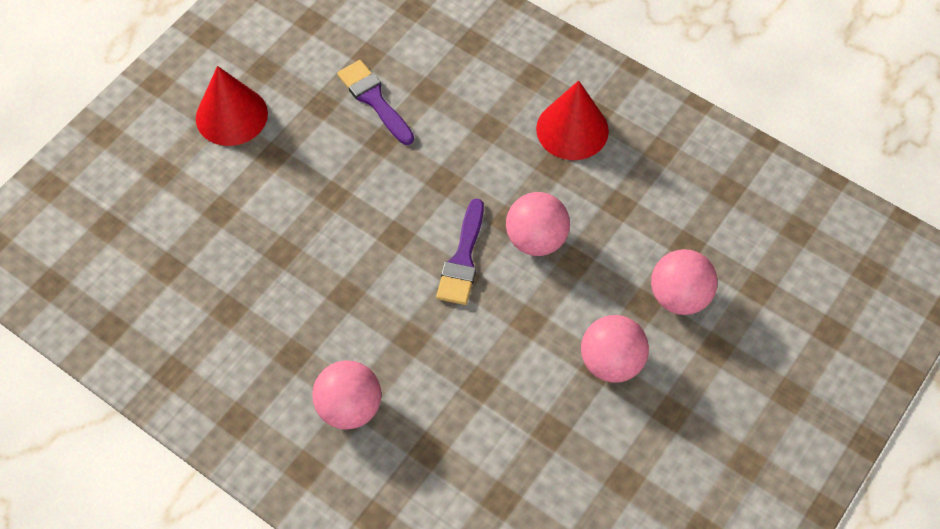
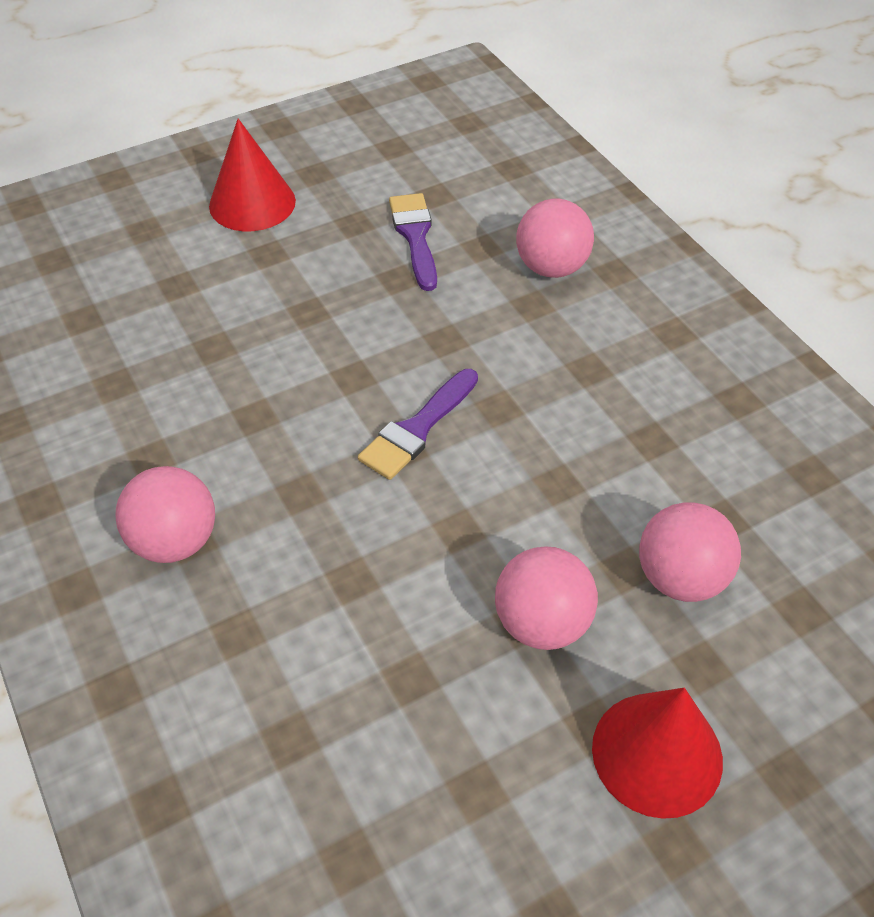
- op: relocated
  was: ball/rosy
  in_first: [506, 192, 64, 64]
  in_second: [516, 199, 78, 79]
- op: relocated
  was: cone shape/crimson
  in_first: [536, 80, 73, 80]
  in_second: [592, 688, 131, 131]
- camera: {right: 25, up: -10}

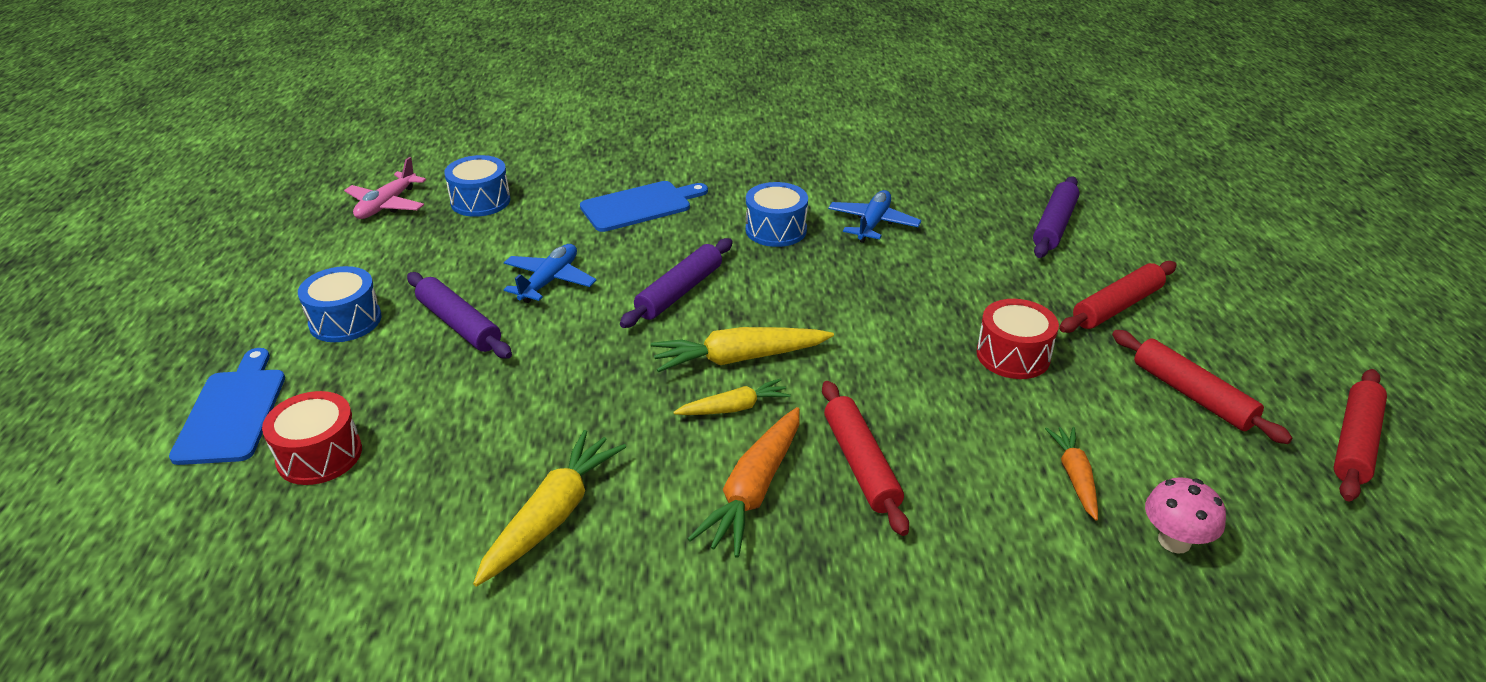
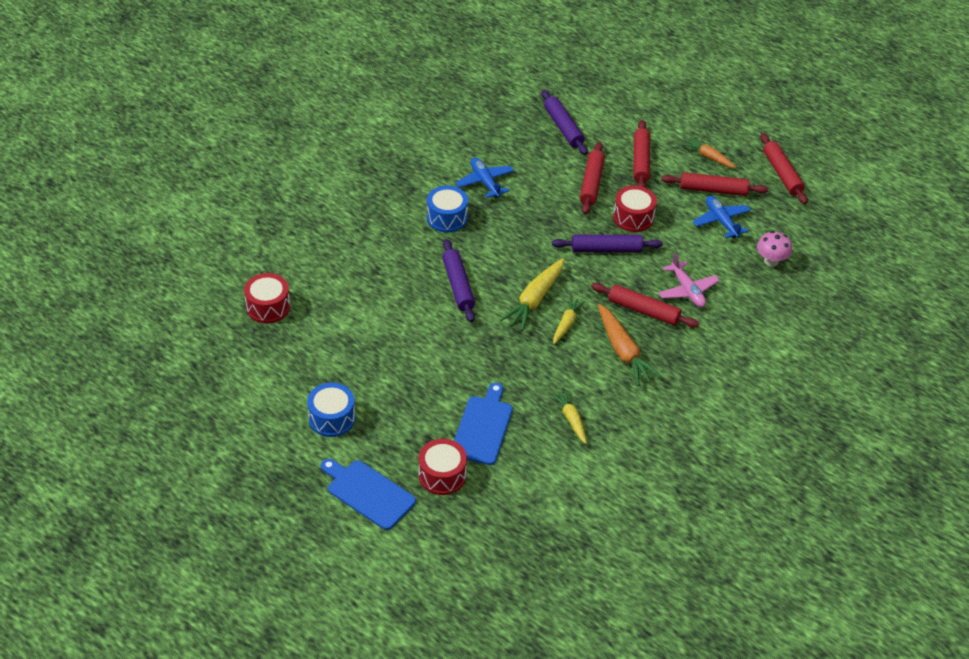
- op: appeared
  now: pastry roller/crimson
  in_second: [580, 142, 25, 73]
- op: relocated
  was: aeroplane/rosy
  in_first: [344, 157, 82, 62]
  in_second: [658, 253, 61, 54]
- op: relocated
  was: pastry roller/purple
  in_first: [407, 272, 105, 87]
  in_second: [552, 235, 111, 17]
- op: relocated
  was: aeroplane/blue
  in_first: [504, 244, 93, 59]
  in_second: [693, 196, 58, 42]
- op: relocated
  was: bread board/blue
  in_first: [580, 181, 128, 51]
  in_second: [454, 383, 59, 82]
- op: relocated
  was: root vegetable/orange-coloured
  in_first: [1045, 427, 53, 94]
  in_second: [683, 137, 53, 31]
- op: colour
  was: drum/blue
  now: drum/crimson
  in_first: [444, 155, 67, 62]
  in_second: [244, 273, 46, 50]
- op: size
  was: root vegetable/yellow
  in_first: [473, 430, 153, 156]
  in_second: [551, 389, 36, 55]
  ratio: 0.61
- camera: {right: -50, up: 10}

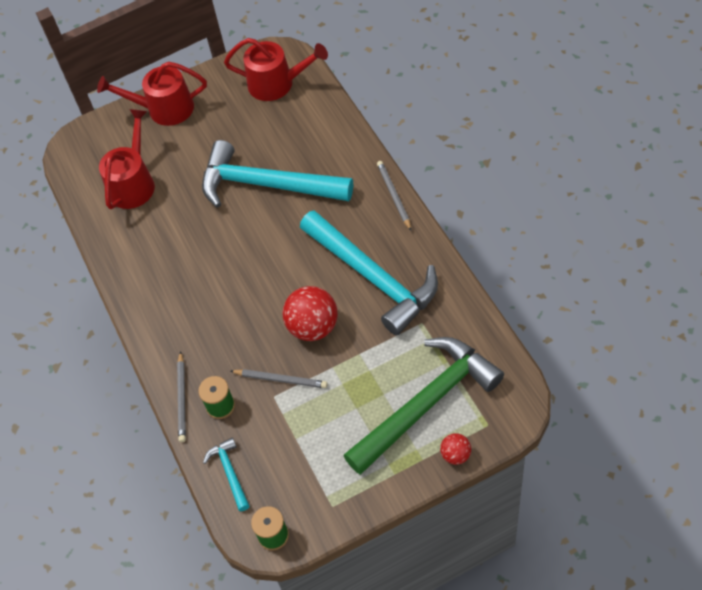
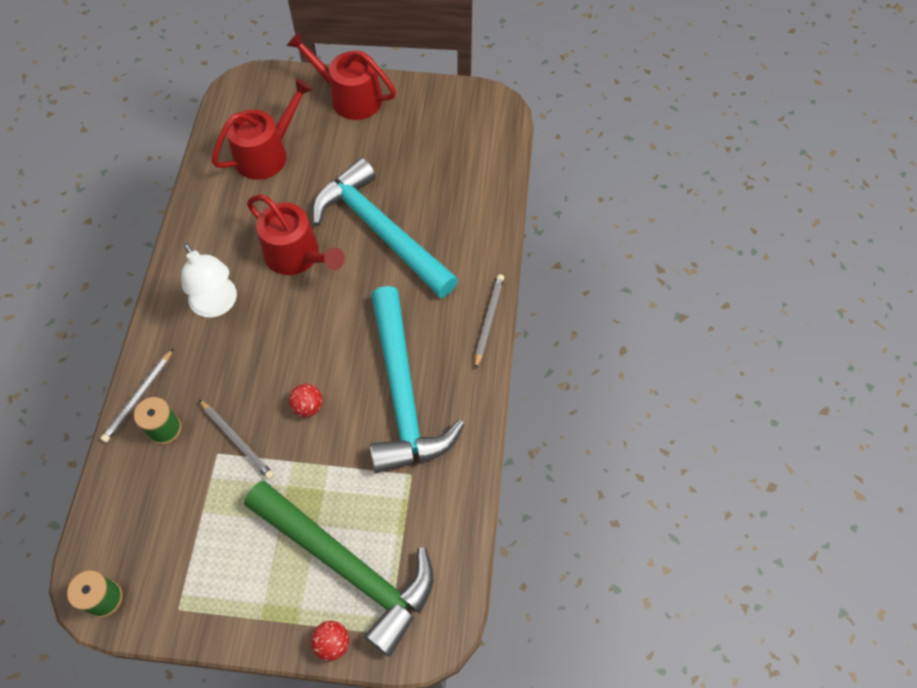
- op: missing
  was: carpenter's hammer/teal
  in_first: [203, 437, 47, 75]
- op: appeared
  now: lamp/white
  in_second: [181, 243, 56, 75]
- op: relocated
  was: watering can/crimson
  in_first: [224, 38, 104, 63]
  in_second: [247, 195, 98, 80]
- op: spun
  was: carpenter's hammer/emerald
  in_first: [343, 337, 161, 138]
  in_second: [244, 481, 189, 176]
  clockwise: 45
- op: size
  was: ball/crimson
  in_first: [282, 286, 56, 55]
  in_second: [289, 384, 34, 33]
  ratio: 0.52
- camera: {right: 25, up: 5}

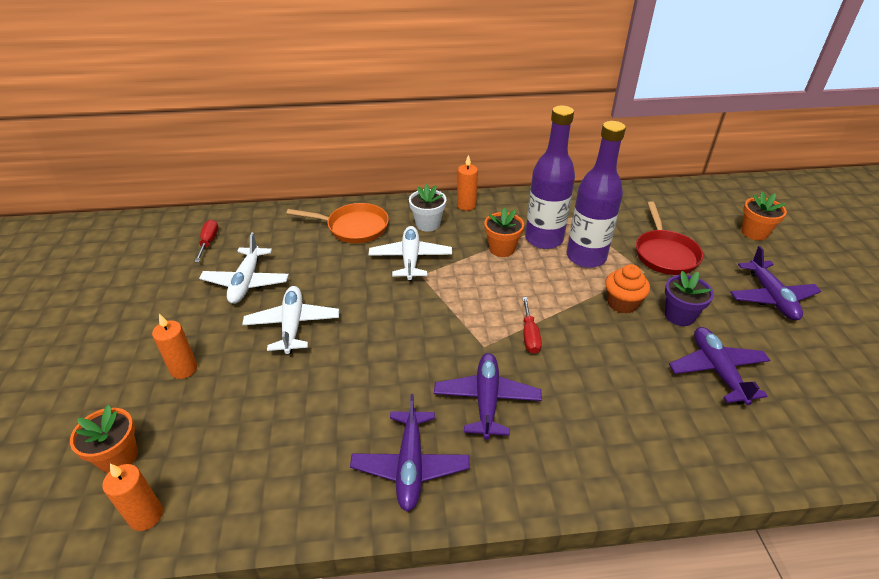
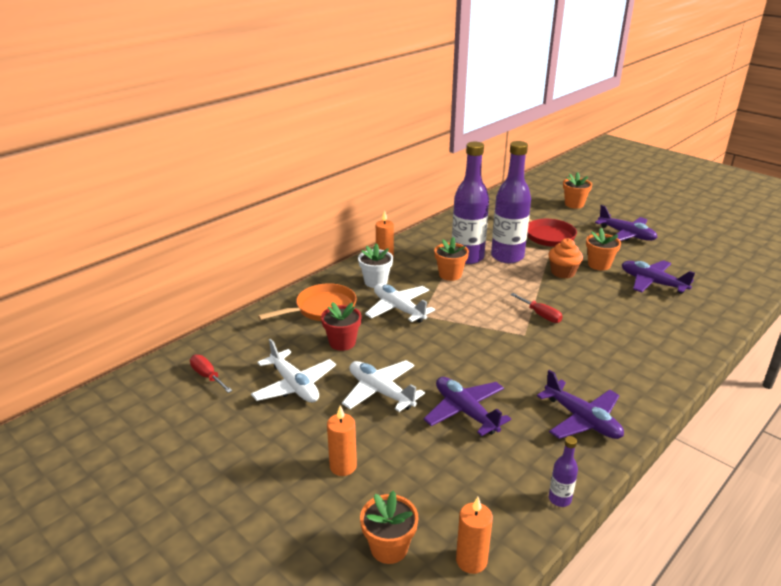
- op: appeared
  now: plant pot/crimson
  in_second: [321, 302, 40, 49]
- op: appeared
  now: bottle/purple
  in_second: [549, 436, 29, 71]
- op: relocated
  was: aeroplane/purple
  in_first: [434, 353, 108, 87]
  in_second: [424, 377, 87, 59]
- op: colour
  was: plant pot/purple
  now: plant pot/orange-coloured
  in_first: [665, 271, 49, 55]
  in_second: [586, 228, 35, 43]
- camera: {right: -40, up: -10}

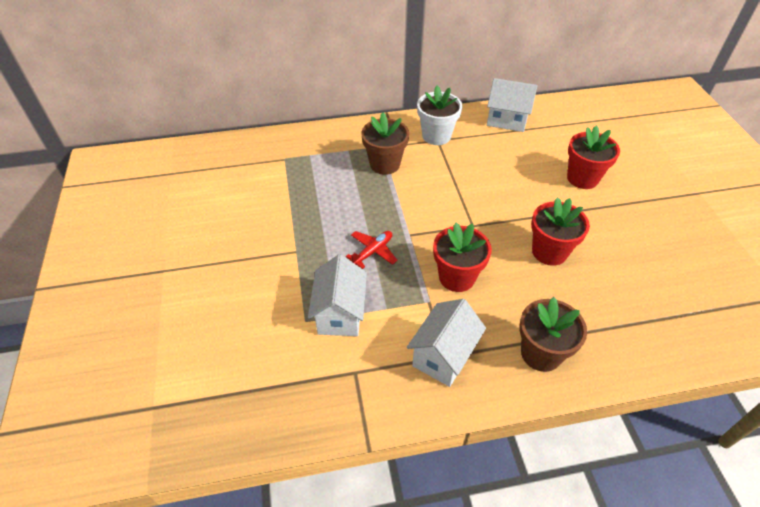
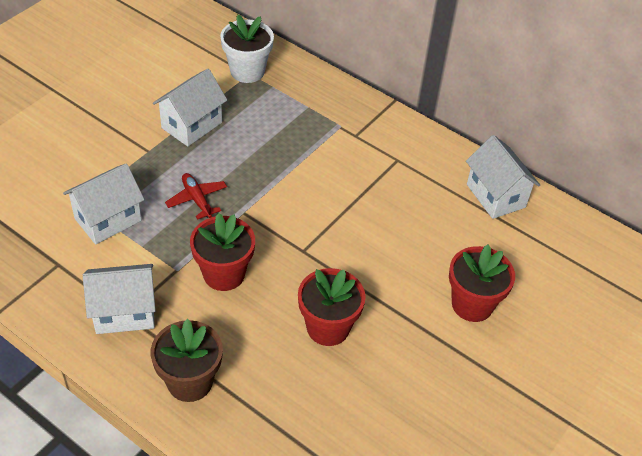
- op: missing
  was: plant pot/brown
  in_first: [361, 112, 48, 63]
- op: appeared
  now: toy house/white
  in_second: [153, 69, 74, 78]
- op: relocated
  was: plant pot/white
  in_first: [417, 86, 45, 59]
  in_second: [220, 14, 54, 69]
- op: spun
  was: aeroplane/crimson
  in_first: [346, 231, 52, 38]
  in_second: [165, 173, 62, 47]
  clockwise: -120
- camera: {right: 45, up: 0}

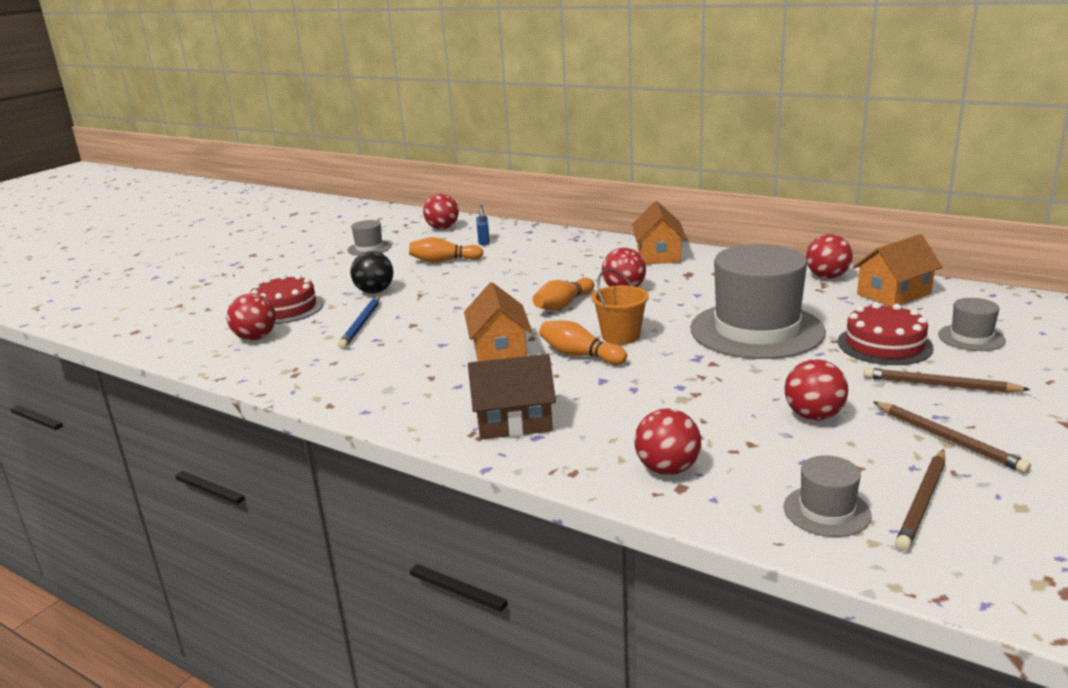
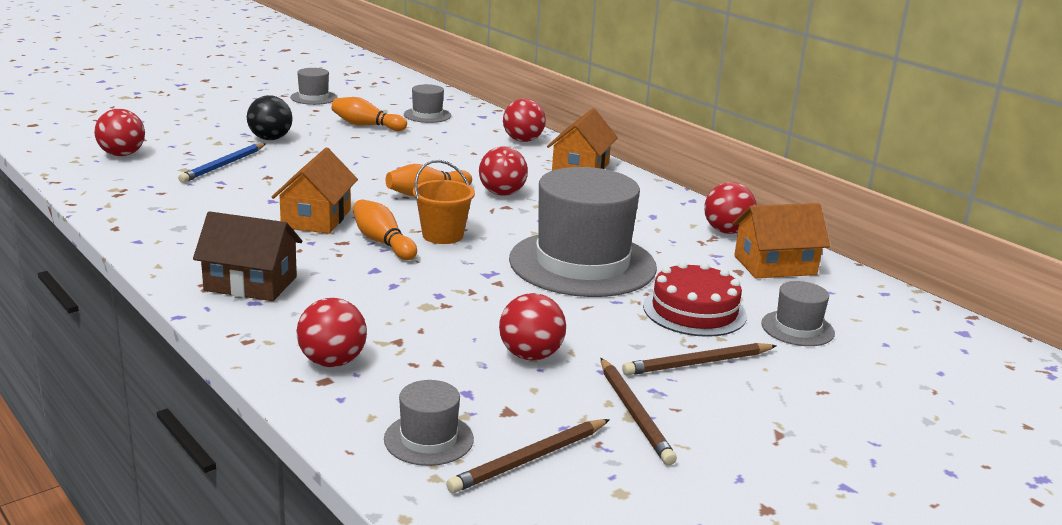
- op: missing
  was: gateau/crimson
  in_first: [250, 274, 73, 50]
- op: relocated
  was: ball/crimson
  in_first: [423, 194, 36, 35]
  in_second: [503, 99, 43, 43]
- op: exchanged
  was: padlock/blue
  now: hat/gray
  in_first: [476, 205, 14, 40]
  in_second: [404, 84, 47, 39]
- op: spun
  was: pencil/brown
  in_first: [864, 368, 167, 25]
  in_second: [622, 343, 155, 32]
  clockwise: -60
- camera: {right: 15, up: 0}

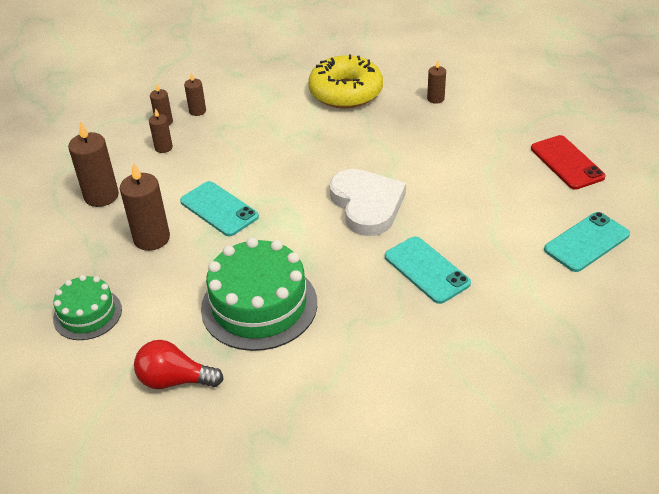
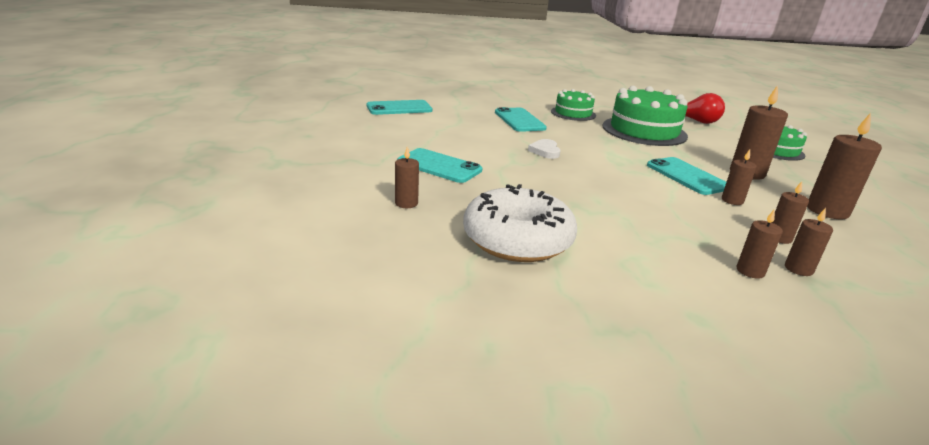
- op: missing
  was: mobile phone/crimson
  in_first: [531, 135, 74, 55]
- op: appeared
  now: mobile phone/teal
  in_second: [397, 148, 85, 35]
- op: appeared
  now: gateau/emerald
  in_second: [551, 89, 45, 32]
- op: appeared
  now: pillar candle/brown
  in_second: [722, 149, 35, 56]
- op: colour
  was: doughnut/yellow
  now: doughnut/white
  in_first: [308, 54, 75, 55]
  in_second: [463, 184, 114, 78]
- op: size
  was: heart/white
  in_first: [329, 169, 77, 67]
  in_second: [528, 139, 32, 20]
  ratio: 0.46
- camera: {right: -165, up: -15}

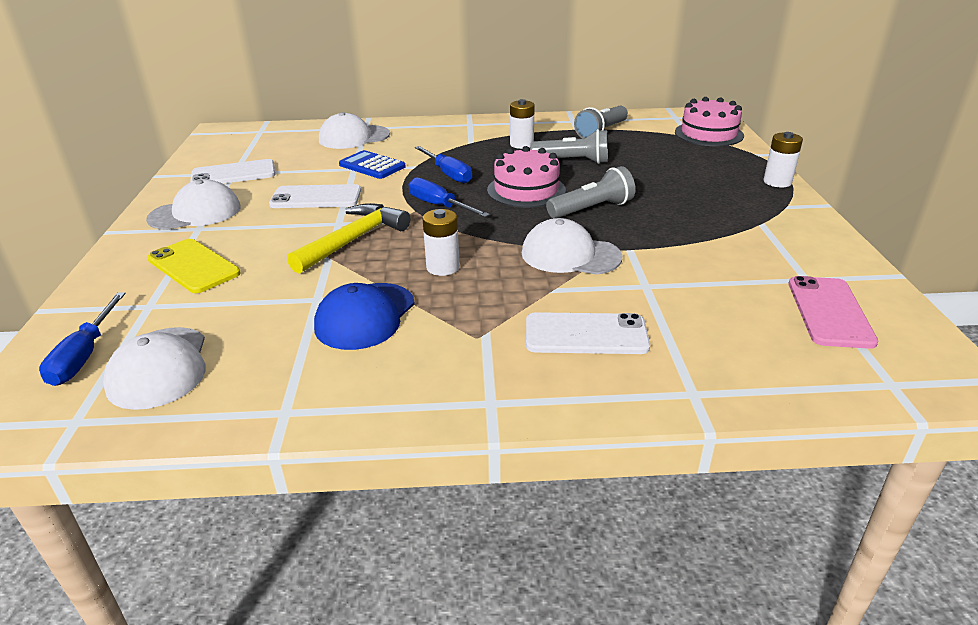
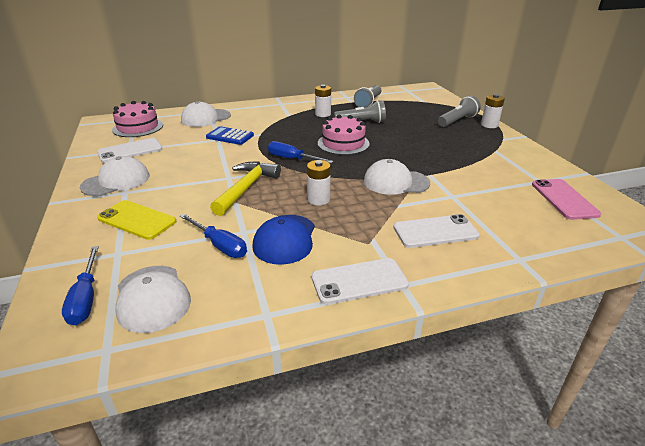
- op: relocated
  was: mobile phone/white
  in_first: [269, 184, 92, 24]
  in_second: [311, 258, 98, 47]
- op: relocated
  was: flat screwdriver/blue
  in_first: [415, 146, 57, 37]
  in_second: [180, 214, 67, 44]
- op: relocated
  was: pocket torch/gray
  in_first: [546, 166, 89, 52]
  in_second: [438, 96, 43, 31]
- op: relocated
  was: gateau/rosy
  in_first: [675, 97, 69, 49]
  in_second: [112, 101, 51, 36]
- camera: {right: -15, up: 0}

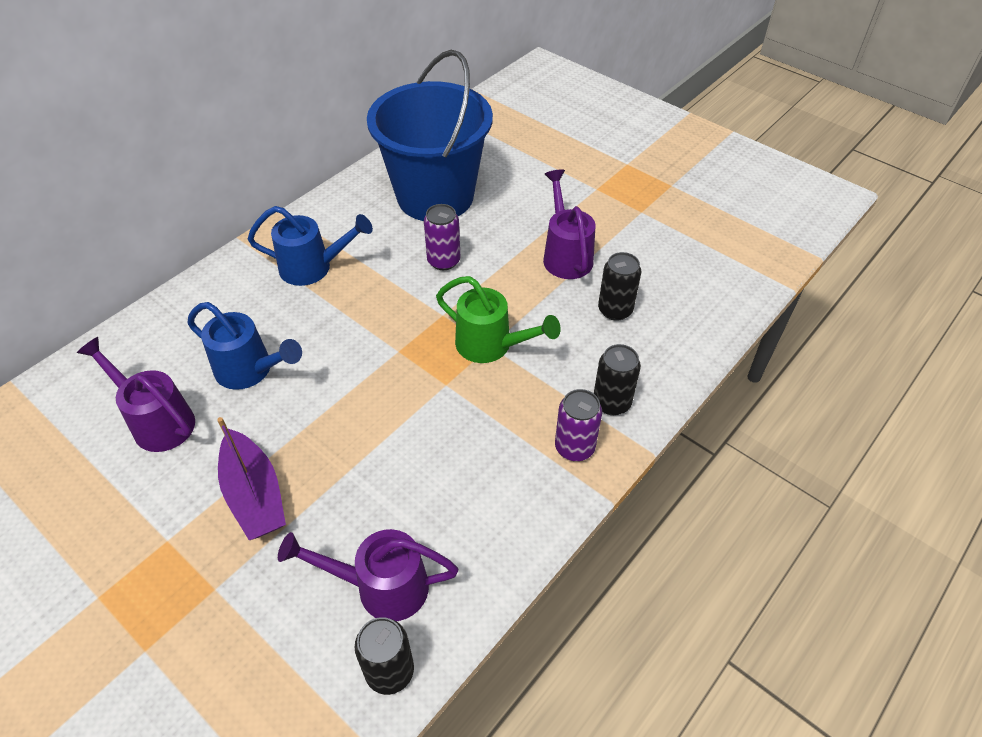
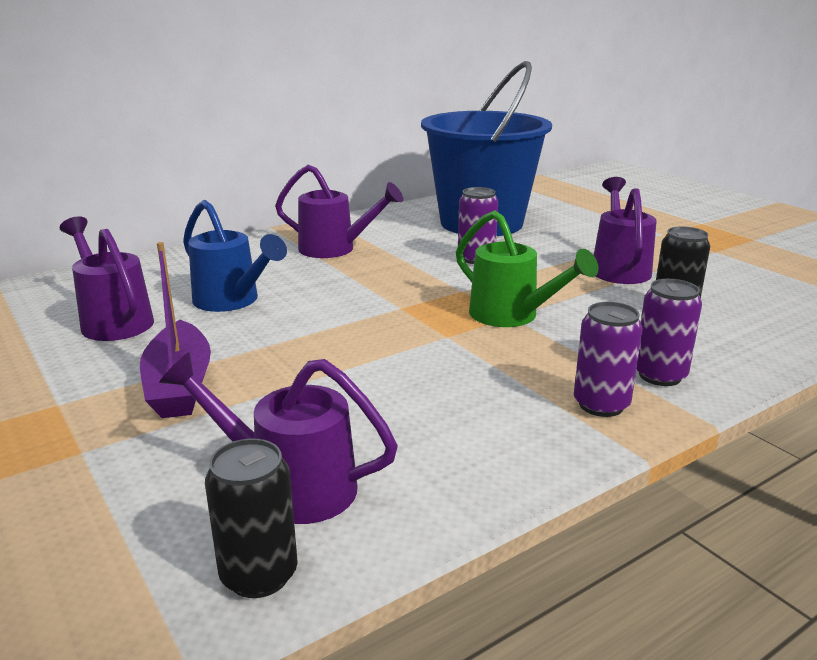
- op: colour
  was: watering can/blue
  now: watering can/purple
  in_first: [248, 206, 125, 80]
  in_second: [275, 165, 128, 93]
- op: colour
  was: can/black
  now: can/purple
  in_first: [594, 344, 47, 71]
  in_second: [636, 279, 66, 107]
- camera: {right: 15, up: -25}

